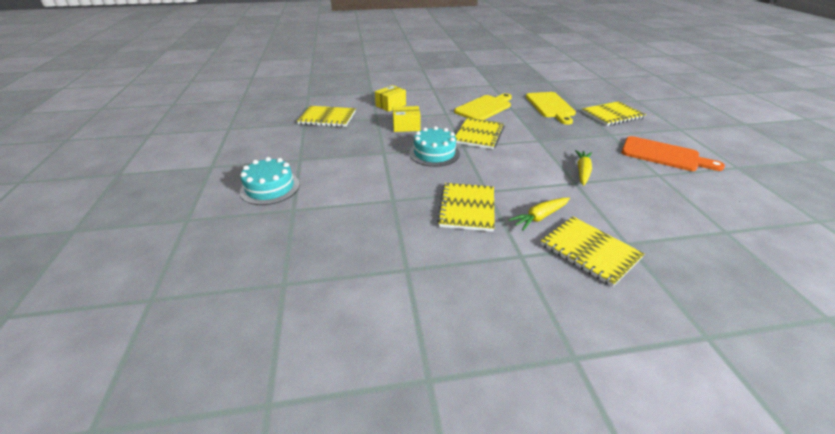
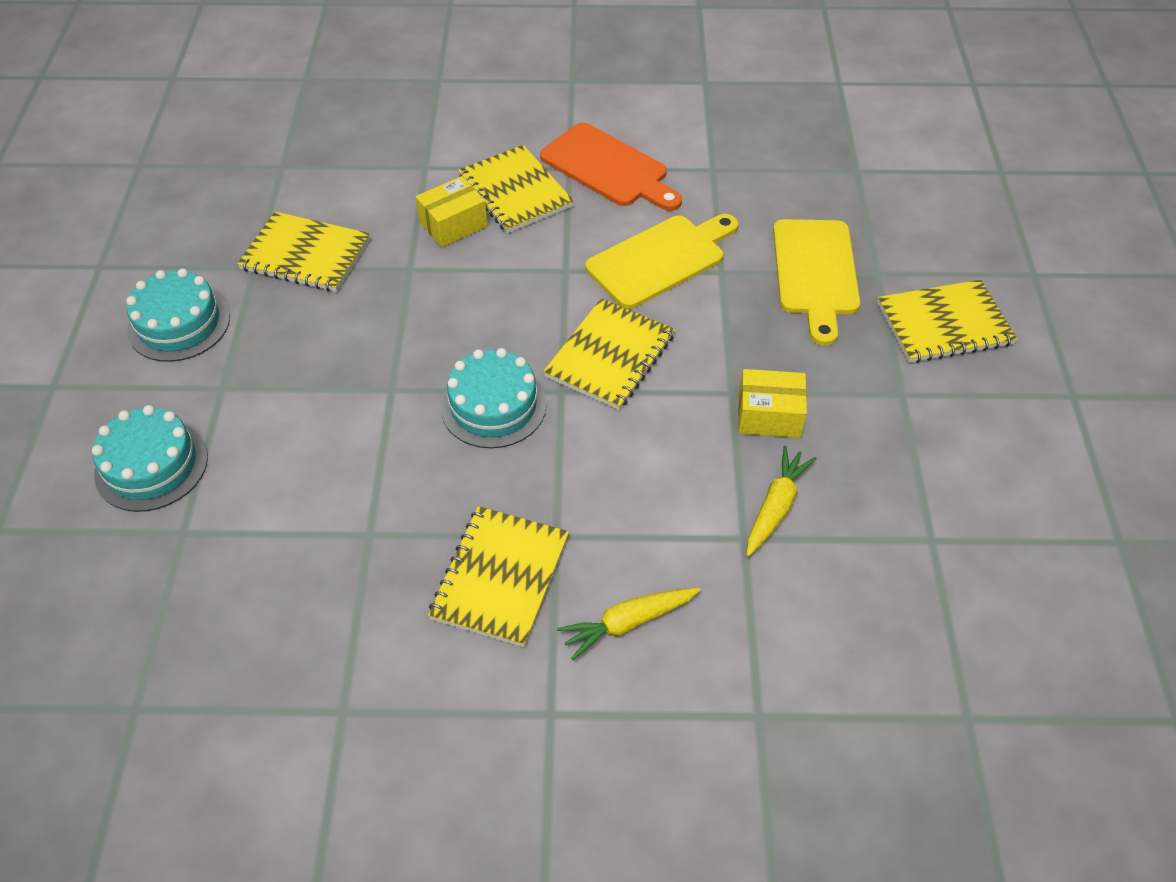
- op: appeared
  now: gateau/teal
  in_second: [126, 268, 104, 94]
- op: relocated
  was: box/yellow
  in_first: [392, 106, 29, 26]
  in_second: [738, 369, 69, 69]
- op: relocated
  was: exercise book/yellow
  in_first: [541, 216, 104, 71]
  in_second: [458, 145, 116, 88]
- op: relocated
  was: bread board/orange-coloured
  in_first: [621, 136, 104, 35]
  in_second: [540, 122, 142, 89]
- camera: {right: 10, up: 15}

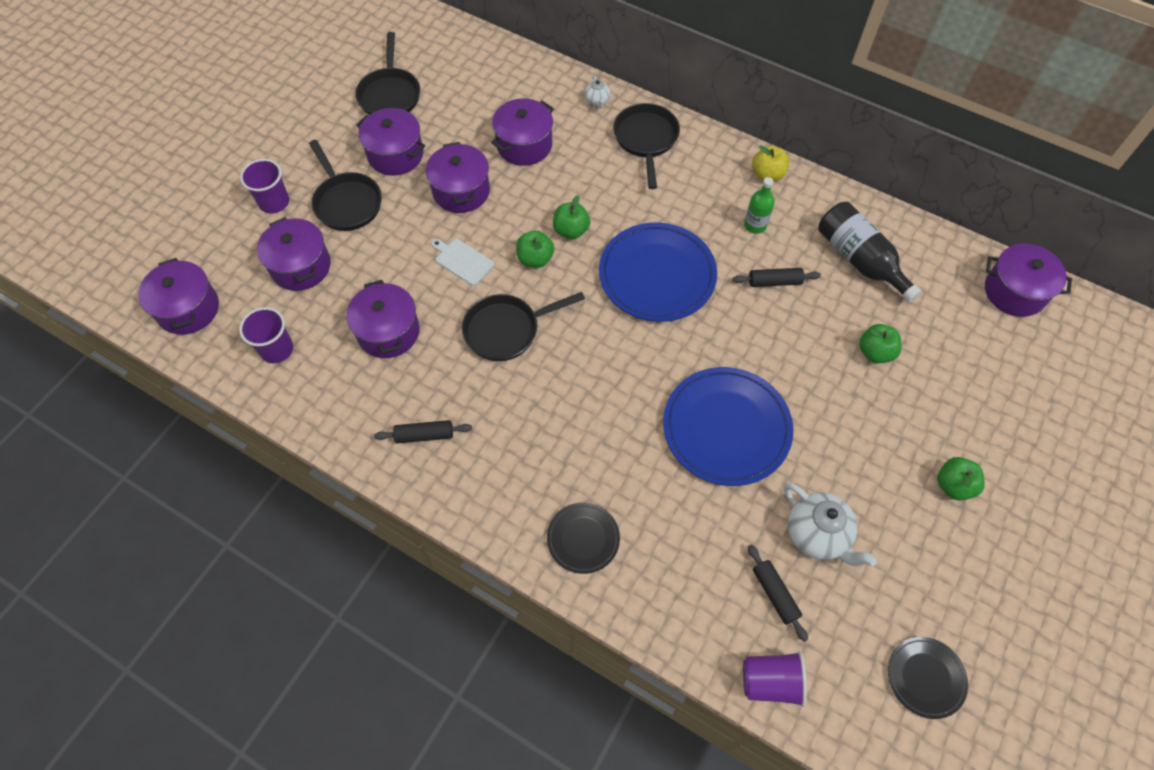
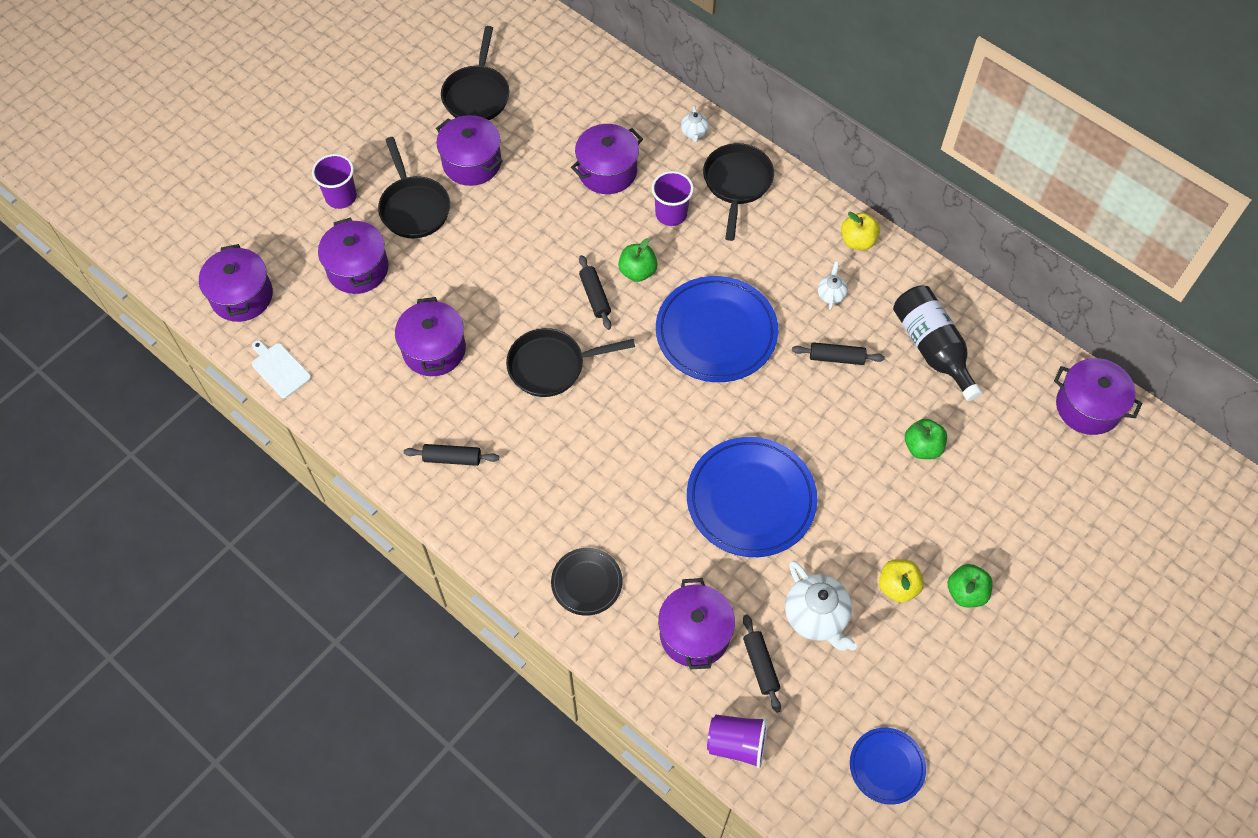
- op: appeared
  now: apple fruit/yellow
  in_second: [879, 559, 45, 44]
- op: relocated
  was: cup/purple
  in_first: [239, 307, 54, 56]
  in_second: [652, 171, 42, 55]
- op: relocated
  was: pot/purple
  in_first: [426, 142, 64, 71]
  in_second: [658, 578, 77, 92]
- op: relocated
  was: bread board/white
  in_first: [432, 239, 62, 47]
  in_second: [252, 340, 59, 58]
- op: exchanged
  was: apple fruit/emerald
  now: pastry roller/black
  in_first: [516, 230, 38, 38]
  in_second: [579, 255, 32, 75]
- op: exchanged
  was: bottle/emerald
  now: china teapot/white
  in_first: [744, 177, 31, 57]
  in_second: [818, 261, 30, 49]
- op: colour
  was: flat dish/black
  now: flat dish/blue
  in_first: [888, 637, 80, 82]
  in_second: [850, 728, 76, 76]
- camera: {right: 10, up: 0}

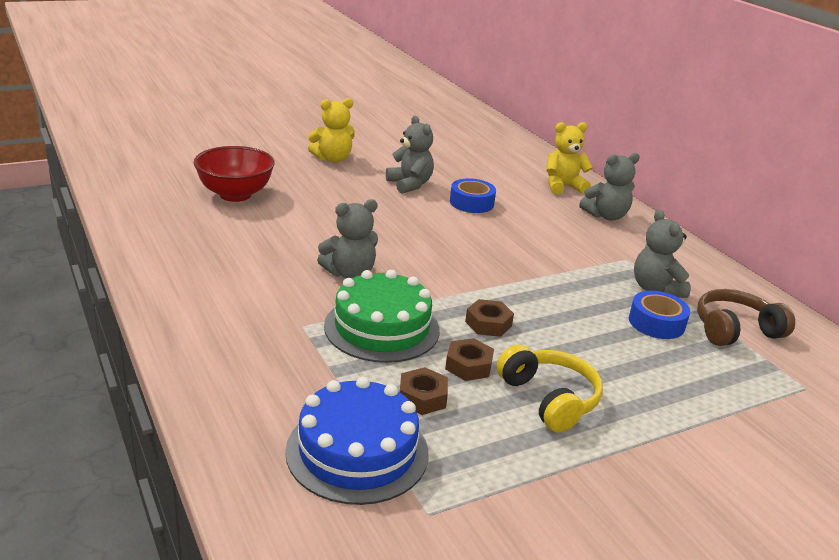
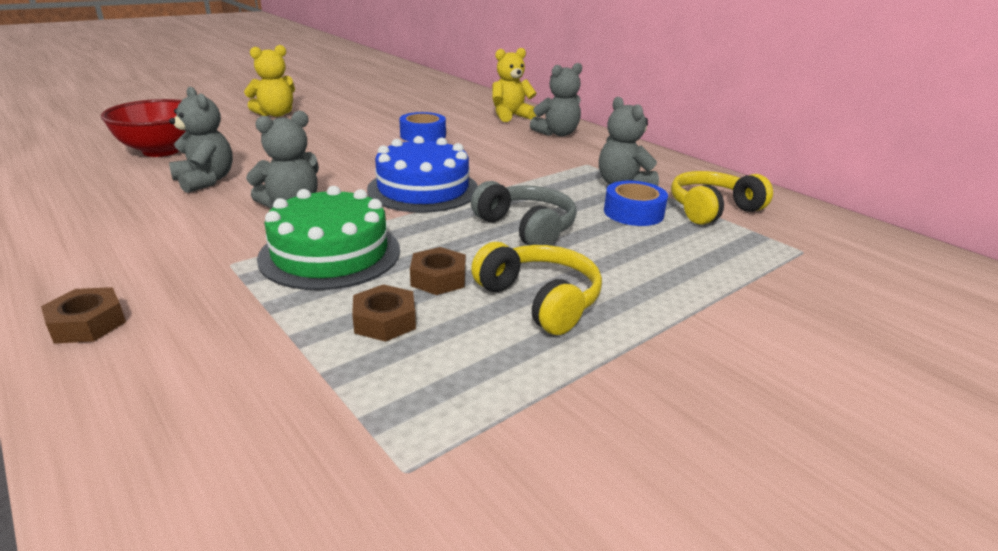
- op: appeared
  now: headset/gray
  in_second: [471, 181, 106, 65]
- op: relocated
  was: gateau/blue
  in_first: [285, 377, 144, 128]
  in_second: [367, 136, 111, 77]
- op: relocated
  was: stuffed bear/gray
  in_first: [386, 115, 48, 79]
  in_second: [169, 87, 64, 106]
- op: relocated
  was: hexagon nut/brown
  in_first: [465, 299, 49, 38]
  in_second: [41, 287, 85, 57]
- op: colour
  was: headset/brown
  now: headset/yellow
  in_first: [697, 289, 98, 57]
  in_second: [671, 171, 102, 54]
- camera: {right: -10, up: 0}

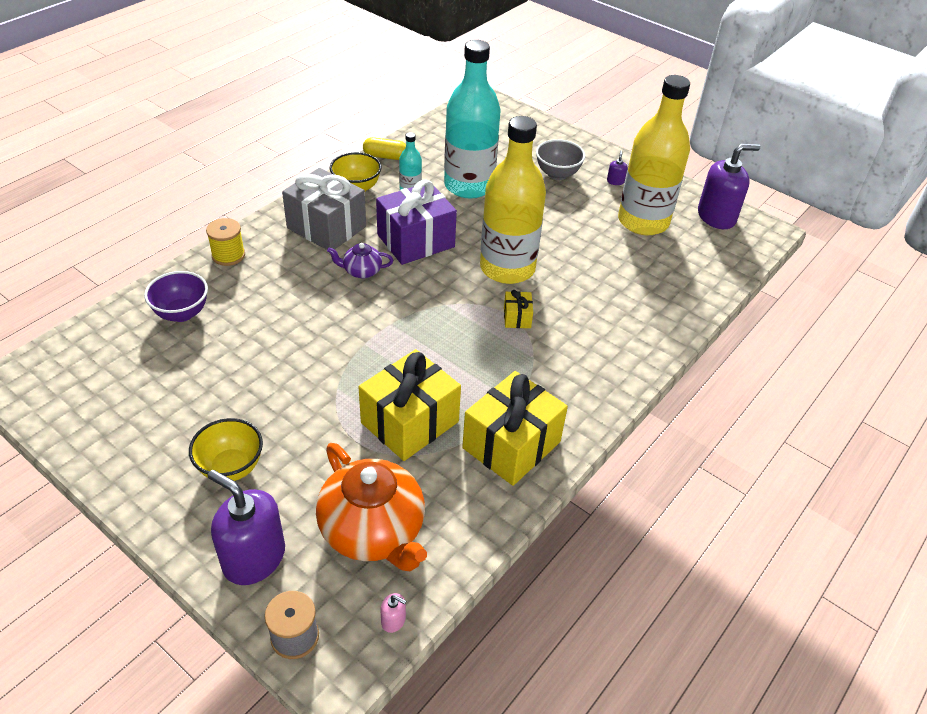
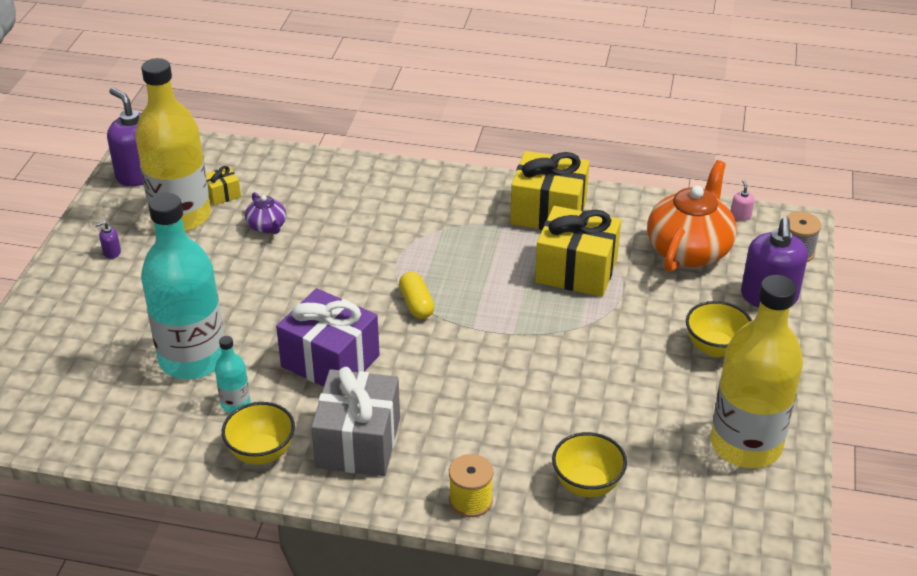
- op: missing
  was: bowl/gray
  in_first: [536, 139, 49, 41]
- op: relocated
  was: china teapot/purple
  in_first: [327, 243, 66, 36]
  in_second: [245, 192, 41, 42]
- op: relocated
  was: pill shape/yellow
  in_first: [363, 137, 43, 23]
  in_second: [399, 272, 35, 47]
- op: relocated
  was: bottle/yellow
  in_first: [480, 116, 66, 168]
  in_second: [711, 275, 92, 193]
- op: relocated
  was: wrapped gift/yellow
  in_first: [504, 290, 29, 38]
  in_second: [206, 166, 35, 39]
- op: colour
  was: bowl/purple
  now: bowl/yellow
  in_first: [144, 271, 64, 51]
  in_second: [552, 432, 75, 65]
- camera: {right: -115, up: -5}

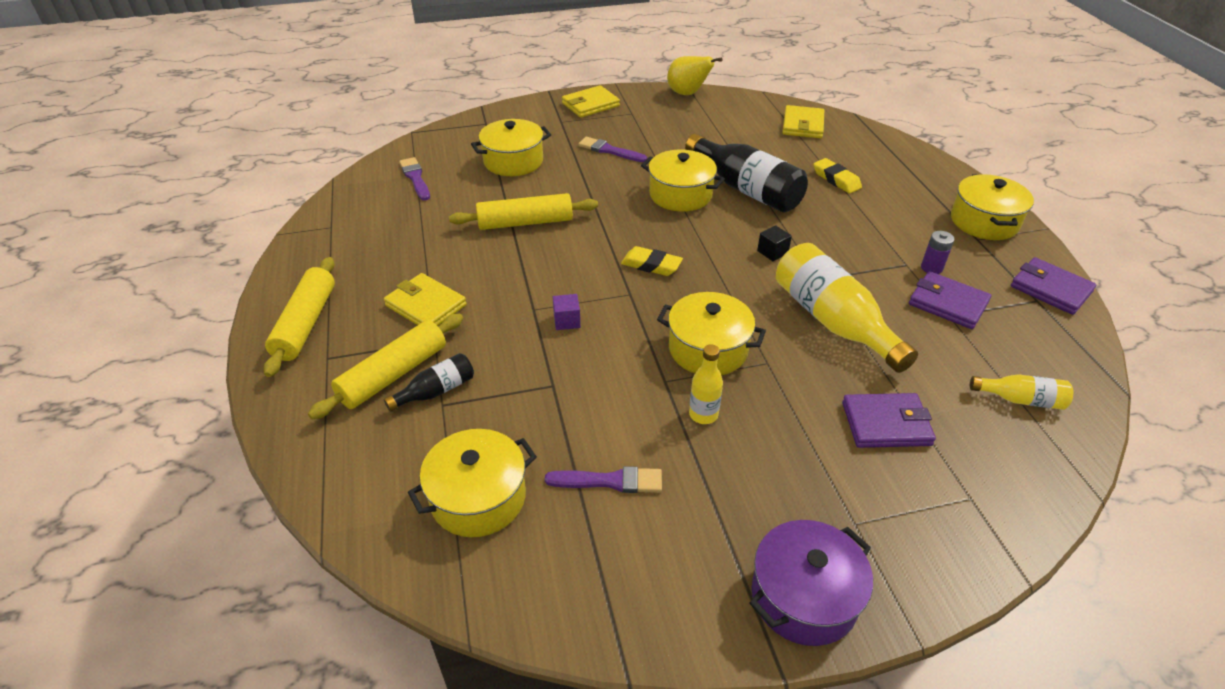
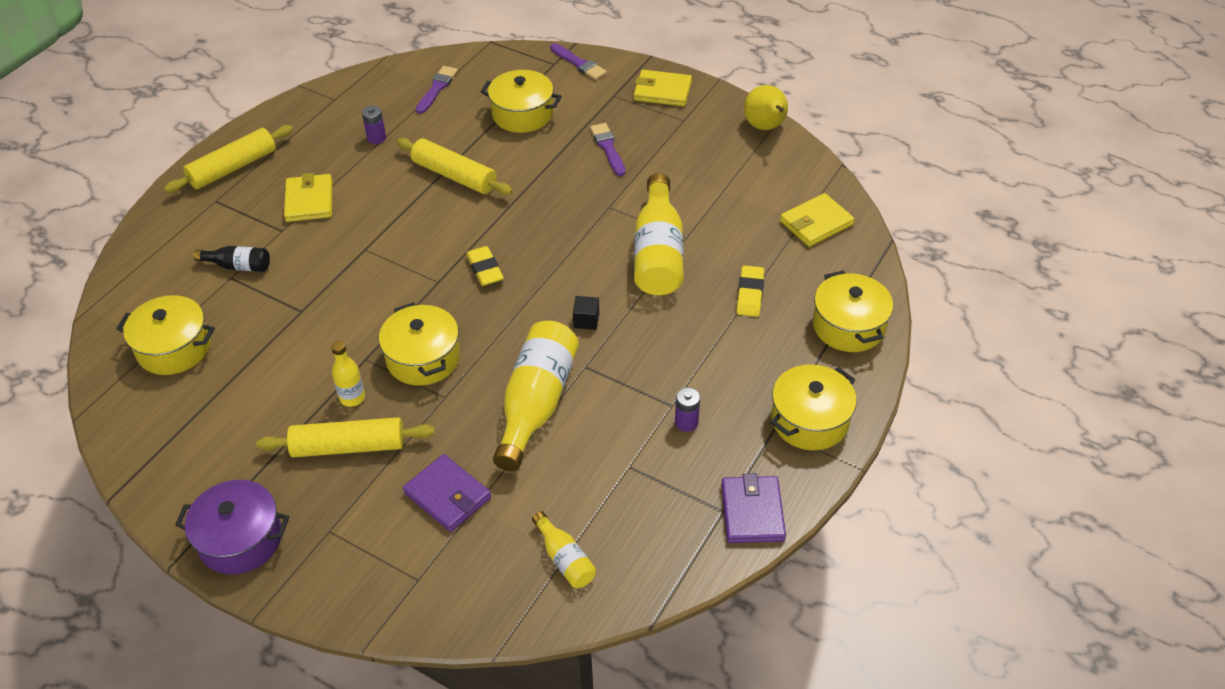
- op: missing
  was: solid cube/purple
  in_first: [553, 294, 28, 36]
- op: missing
  was: wallet/purple
  in_first: [909, 271, 82, 58]
- op: appeared
  now: power cell/purple
  in_second: [362, 106, 24, 38]
- op: relocated
  was: pastry roller/yellow
  in_first: [308, 314, 155, 105]
  in_second: [256, 417, 179, 40]
- op: relocated
  was: brush/purple
  in_first: [545, 466, 117, 27]
  in_second: [550, 43, 57, 37]
- op: relocated
  was: pot/yellow
  in_first: [641, 150, 84, 62]
  in_second: [813, 271, 80, 81]
- op: colour
  was: bottle/black
  now: bottle/yellow
  in_first: [685, 133, 123, 79]
  in_second: [634, 173, 50, 122]
- camera: {right: 45, up: 5}

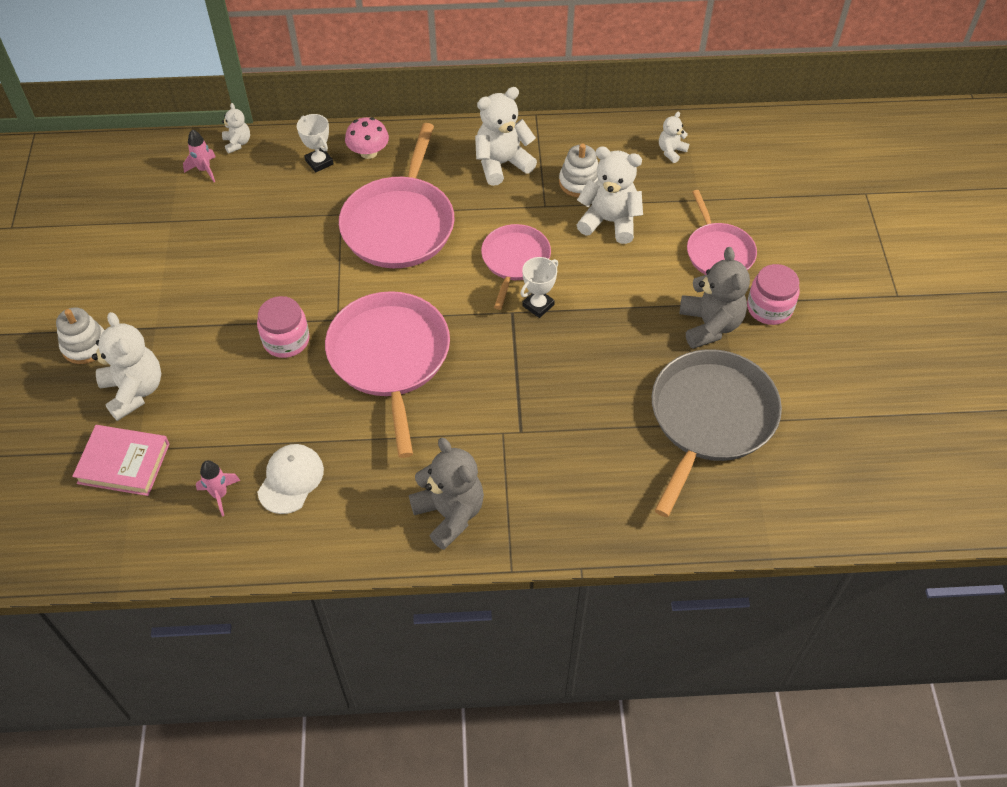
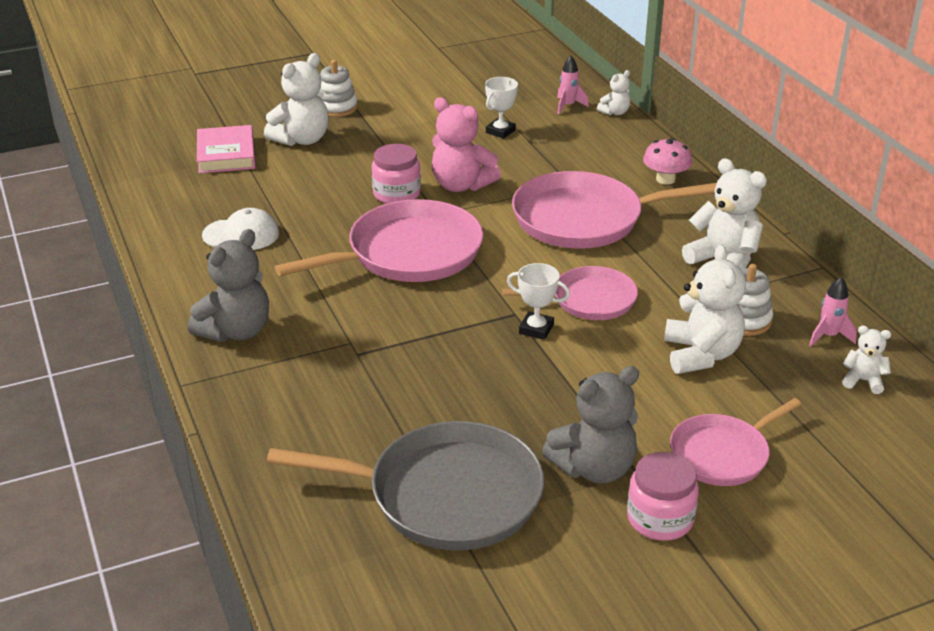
- op: appeared
  now: stuffed bear/rosy
  in_second: [432, 97, 69, 95]
- op: relocated
  was: rocket/rosy
  in_first: [196, 460, 44, 56]
  in_second: [809, 277, 48, 69]
- op: relocated
  was: trophy/white
  in_first: [297, 114, 37, 59]
  in_second: [485, 77, 33, 62]
- camera: {right: 70, up: -20}

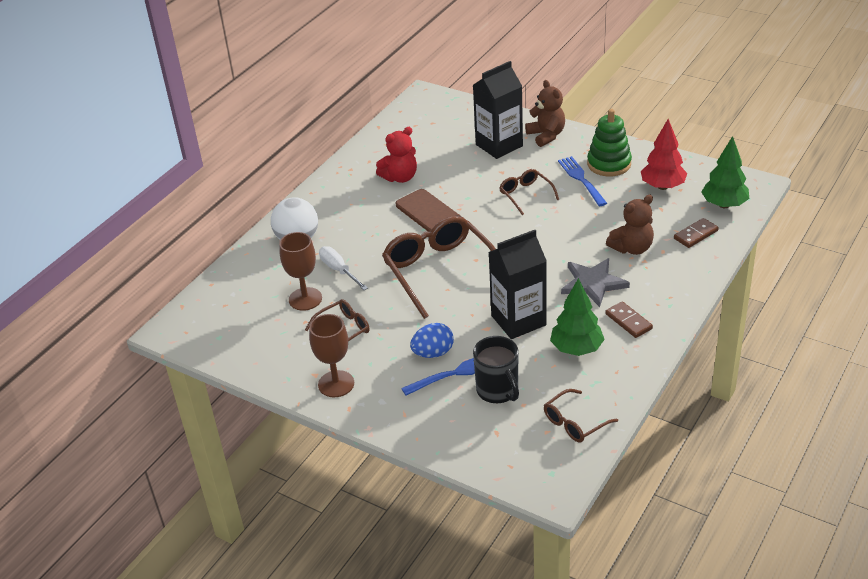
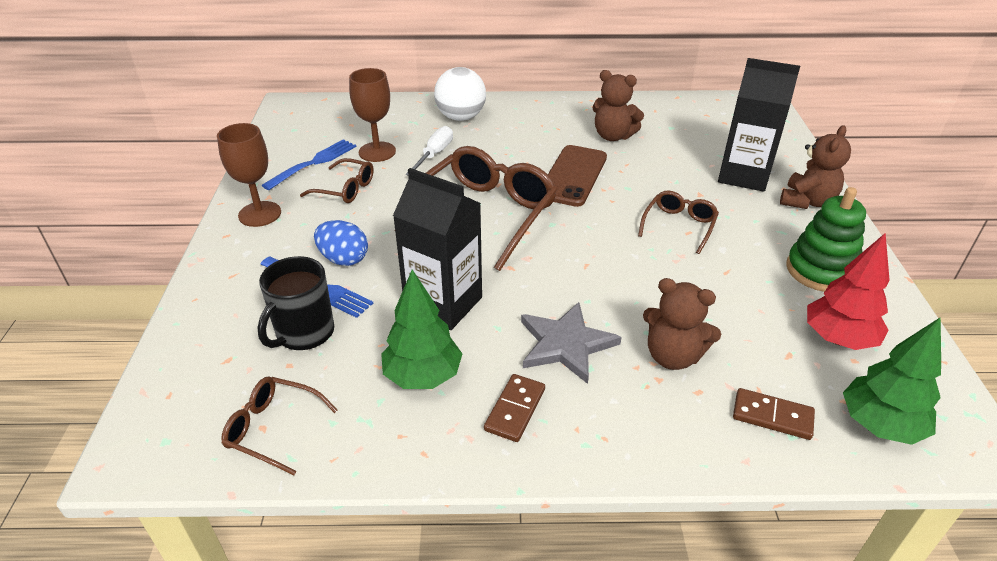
- op: relocated
  was: table fork/blue
  in_first: [558, 156, 49, 50]
  in_second: [262, 139, 94, 51]
- op: colour
  was: stuffed bear/crimson
  now: stuffed bear/brown
  in_first: [376, 127, 41, 56]
  in_second: [592, 70, 52, 71]
- camera: {right: 55, up: 0}

